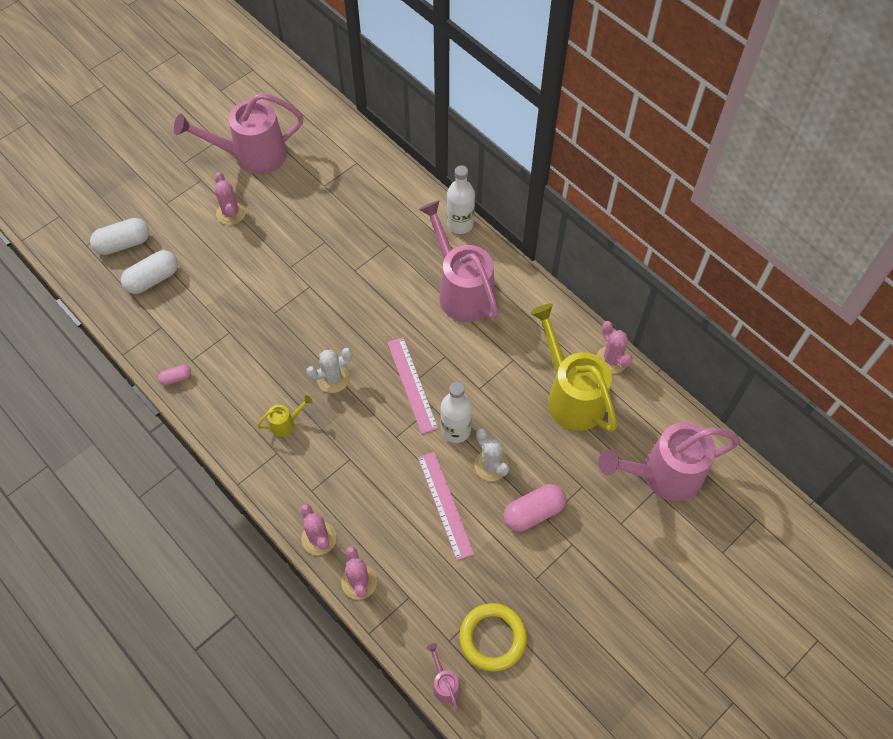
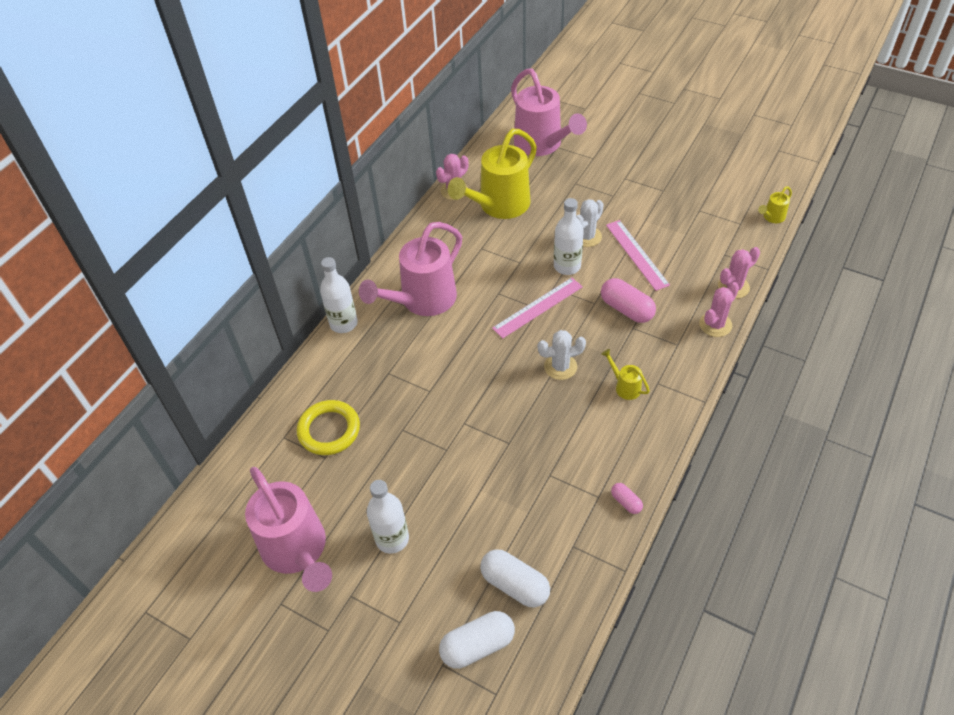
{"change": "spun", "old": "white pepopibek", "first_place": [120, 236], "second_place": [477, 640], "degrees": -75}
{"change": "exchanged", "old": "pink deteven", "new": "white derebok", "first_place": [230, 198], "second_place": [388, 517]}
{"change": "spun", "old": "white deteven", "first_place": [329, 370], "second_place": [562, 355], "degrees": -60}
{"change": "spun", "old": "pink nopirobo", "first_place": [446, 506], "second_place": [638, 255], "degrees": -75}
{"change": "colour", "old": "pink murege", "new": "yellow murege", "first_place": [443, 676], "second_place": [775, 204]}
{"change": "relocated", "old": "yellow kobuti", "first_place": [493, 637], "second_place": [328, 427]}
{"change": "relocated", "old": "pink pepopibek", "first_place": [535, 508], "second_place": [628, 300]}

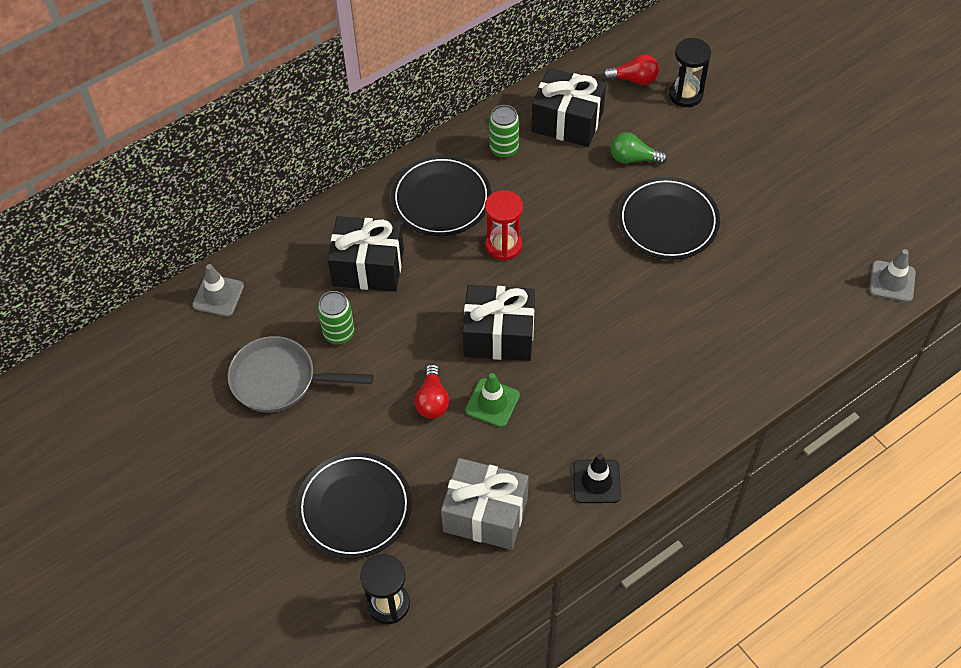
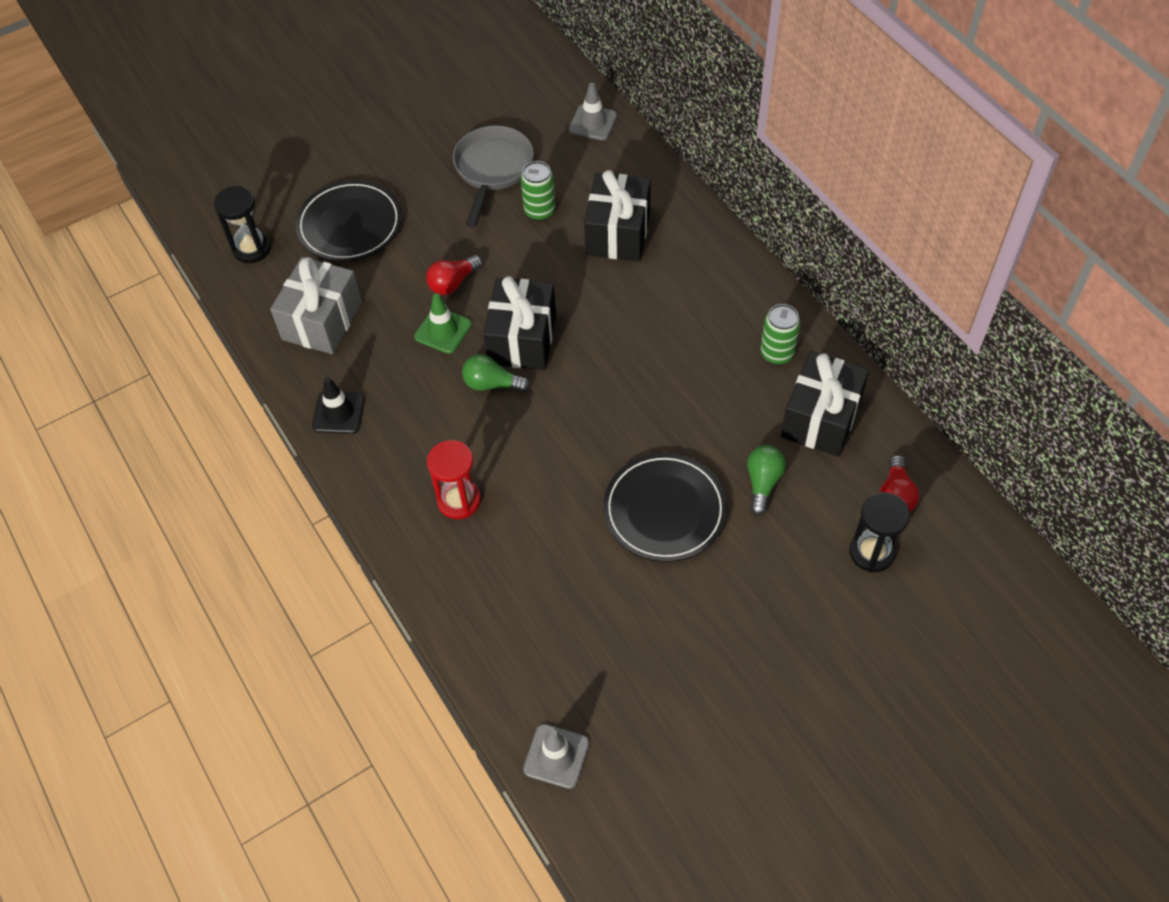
{"change": "missing", "old": "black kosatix", "first_place": [441, 195]}
{"change": "spun", "old": "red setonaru", "first_place": [432, 391], "second_place": [454, 275], "degrees": -45}
{"change": "relocated", "old": "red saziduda", "first_place": [504, 225], "second_place": [454, 479]}
{"change": "appeared", "new": "green setonaru", "second_place": [496, 373]}

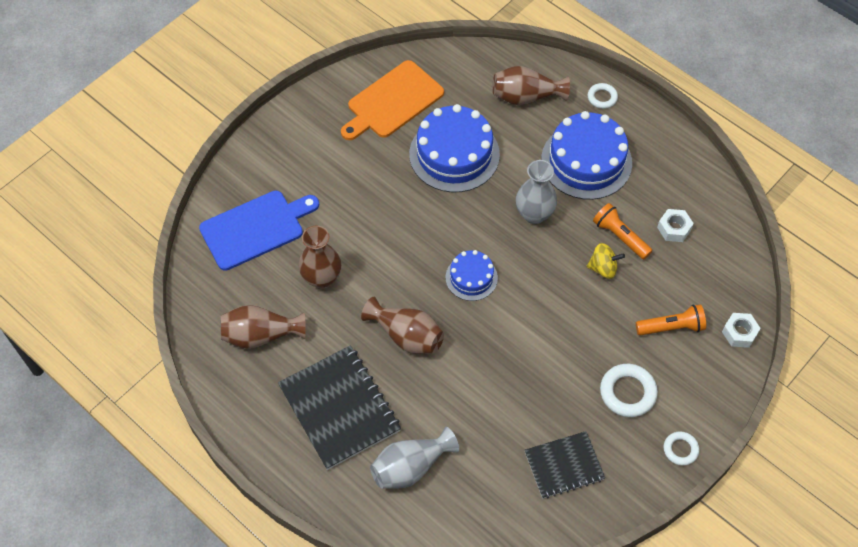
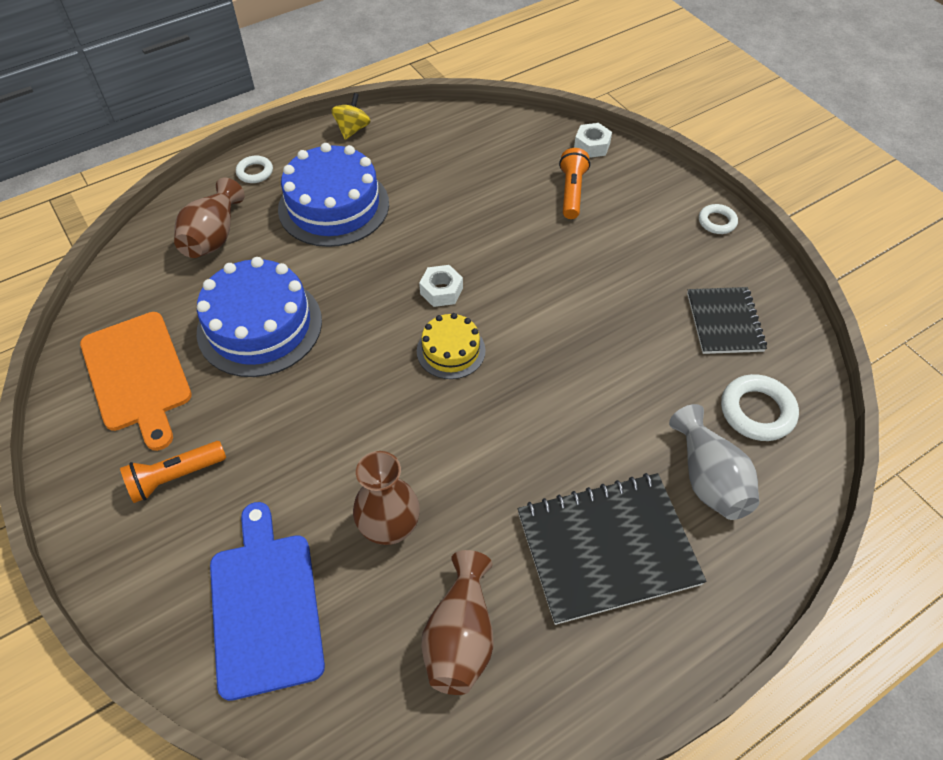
{"change": "missing", "old": "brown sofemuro", "first_place": [402, 325]}
{"change": "colour", "old": "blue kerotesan", "new": "yellow kerotesan", "first_place": [472, 275], "second_place": [451, 346]}
{"change": "missing", "old": "grey sofemuro", "first_place": [536, 192]}
{"change": "relocated", "old": "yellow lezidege", "first_place": [606, 261], "second_place": [350, 116]}
{"change": "relocated", "old": "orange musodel", "first_place": [622, 231], "second_place": [173, 472]}
{"change": "relocated", "old": "white kobuti", "first_place": [629, 390], "second_place": [760, 407]}
{"change": "relocated", "old": "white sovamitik", "first_place": [675, 225], "second_place": [441, 286]}

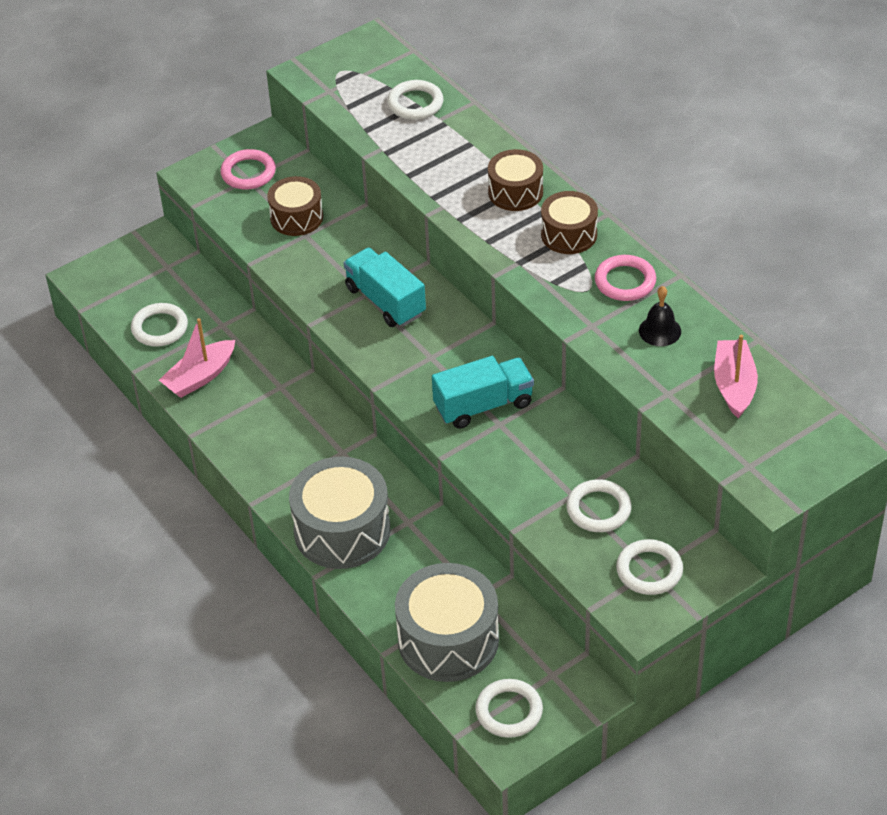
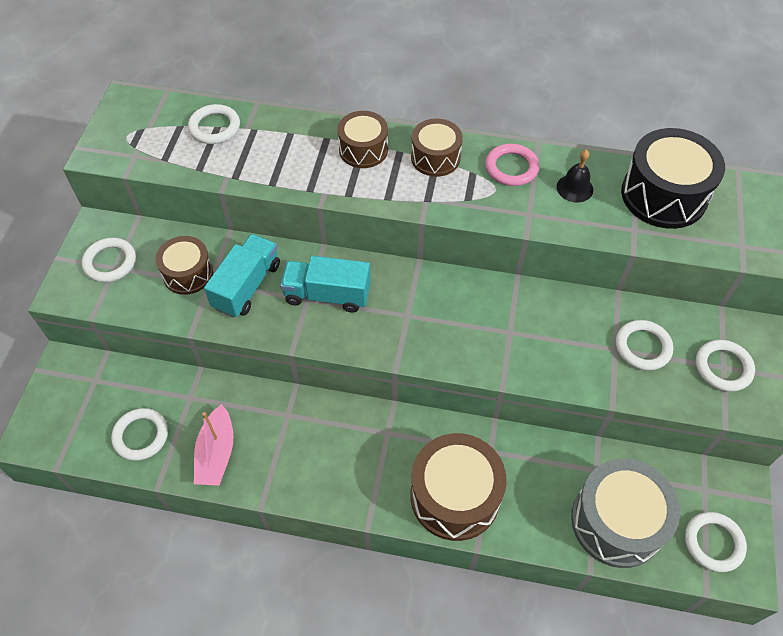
{"change": "colour", "old": "pink kobuti", "new": "white kobuti", "first_place": [248, 169], "second_place": [109, 260]}
{"change": "colour", "old": "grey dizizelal", "new": "brown dizizelal", "first_place": [339, 513], "second_place": [459, 487]}
{"change": "relocated", "old": "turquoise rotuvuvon", "first_place": [483, 392], "second_place": [242, 276]}
{"change": "exchanged", "old": "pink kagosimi", "new": "black dizizelal", "first_place": [736, 376], "second_place": [673, 178]}

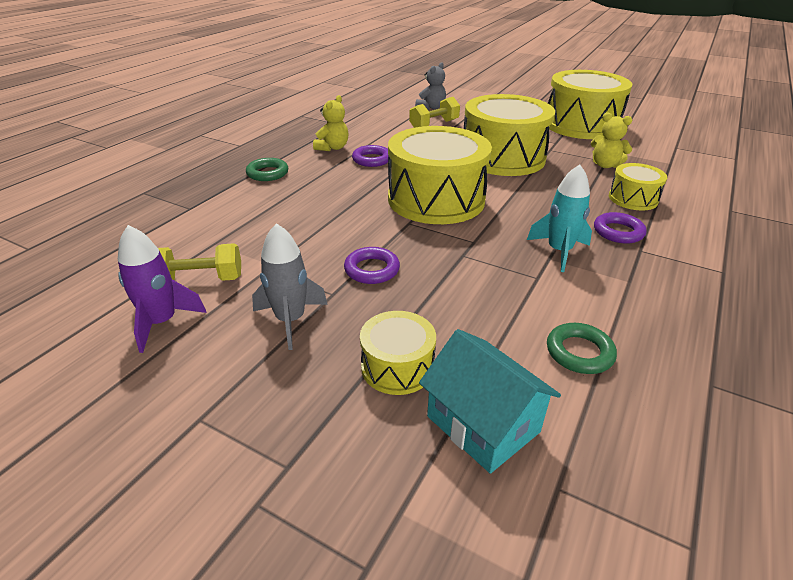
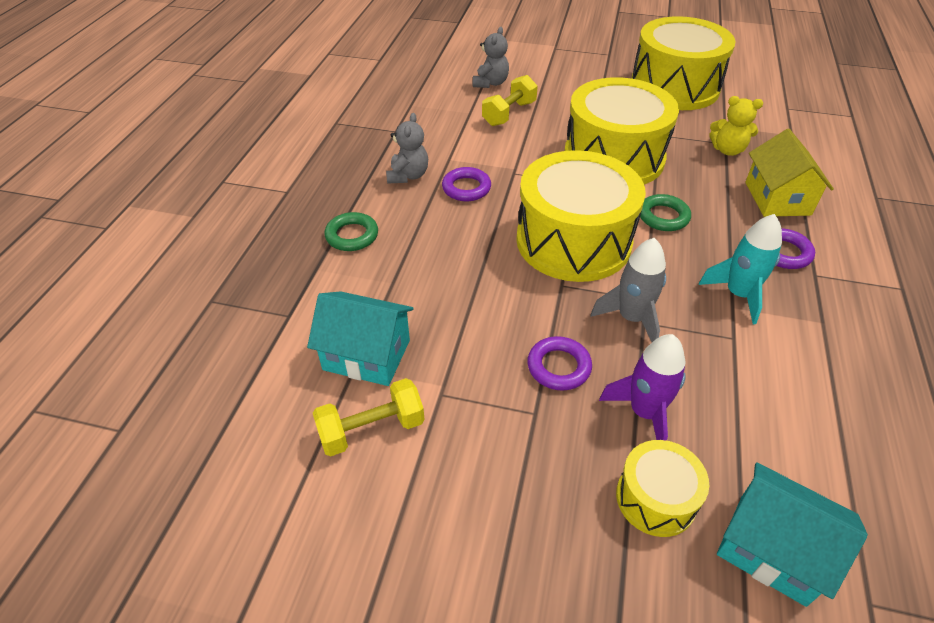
{"change": "relocated", "old": "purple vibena", "first_place": [162, 289], "second_place": [642, 387]}
{"change": "relocated", "old": "grey vibena", "first_place": [290, 286], "second_place": [628, 290]}
{"change": "colour", "old": "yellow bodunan", "new": "grey bodunan", "first_place": [331, 123], "second_place": [407, 148]}
{"change": "relocated", "old": "green kobuti", "first_place": [582, 348], "second_place": [665, 212]}
{"change": "exchanged", "old": "yellow dizizelal", "new": "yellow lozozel", "first_place": [638, 186], "second_place": [789, 173]}
{"change": "appeared", "new": "turquoise lozozel", "second_place": [360, 338]}

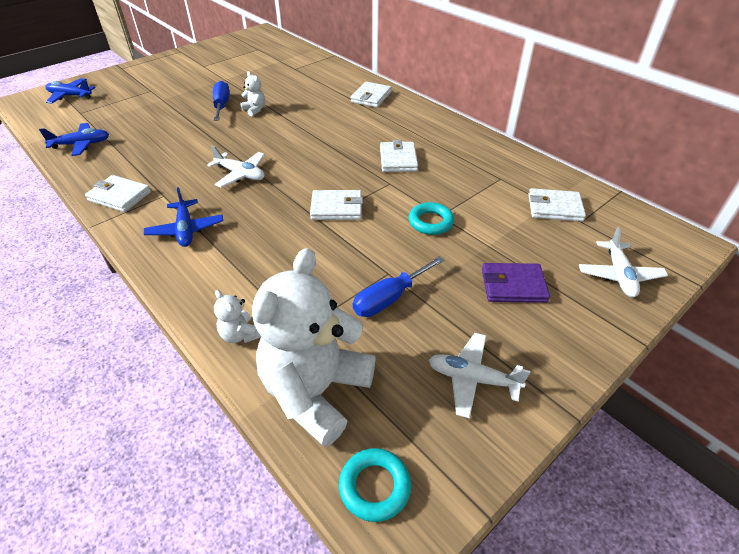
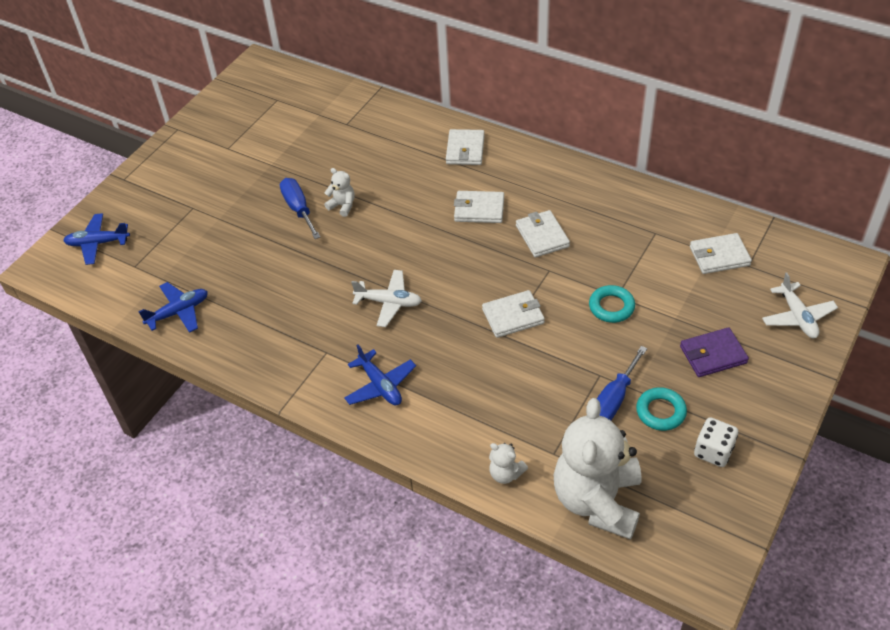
{"change": "relocated", "old": "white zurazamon", "first_place": [118, 193], "second_place": [479, 207]}
{"change": "relocated", "old": "turquoise kobuti", "first_place": [375, 485], "second_place": [661, 409]}
{"change": "exchanged", "old": "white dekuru", "new": "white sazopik", "first_place": [479, 376], "second_place": [716, 442]}

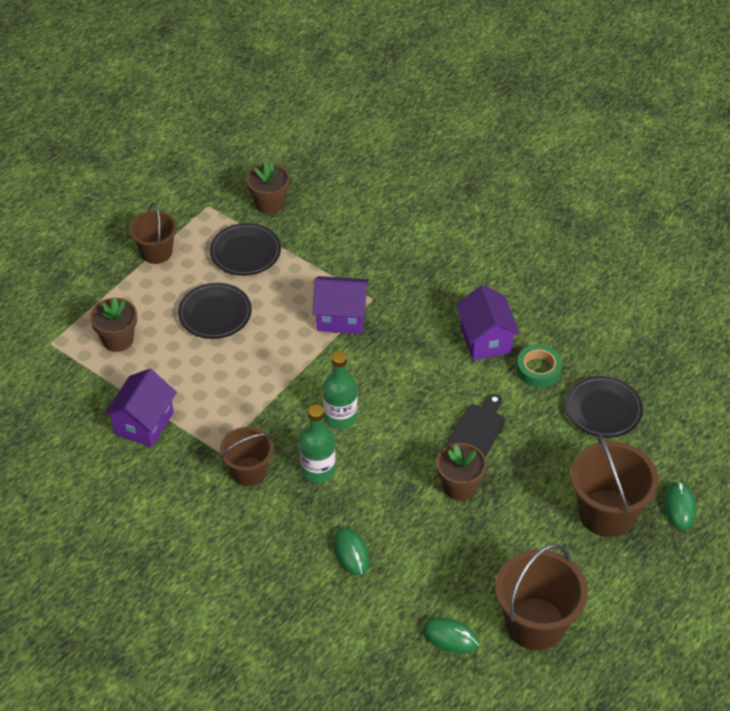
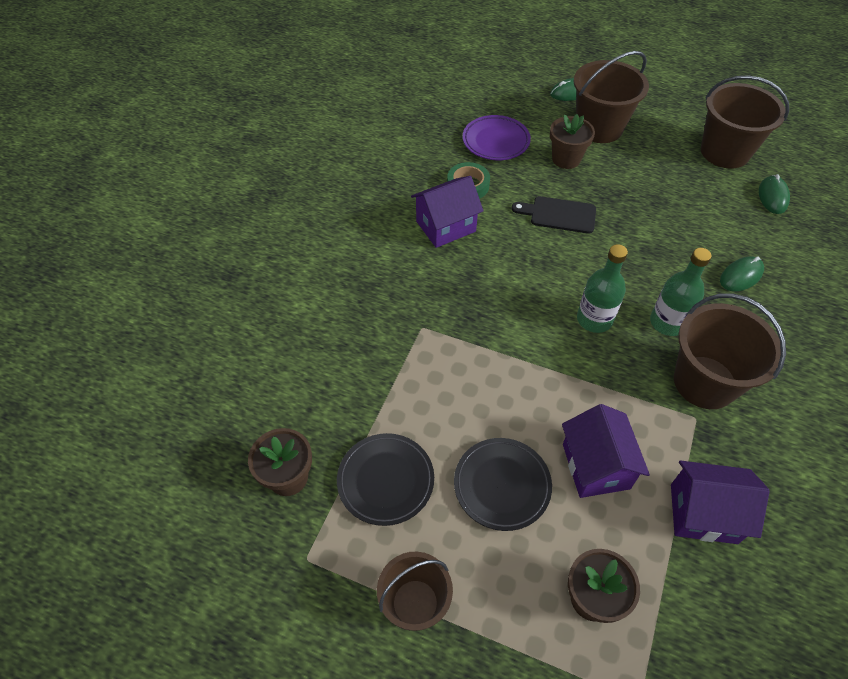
{"change": "size", "old": "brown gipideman", "first_place": [247, 456], "second_place": [730, 351], "factor": 1.57}
{"change": "relocated", "old": "purple lozozel", "first_place": [341, 305], "second_place": [606, 451]}
{"change": "relocated", "old": "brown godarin", "first_place": [461, 472], "second_place": [572, 141]}
{"change": "colour", "old": "black kosatix", "new": "purple kosatix", "first_place": [604, 407], "second_place": [497, 137]}

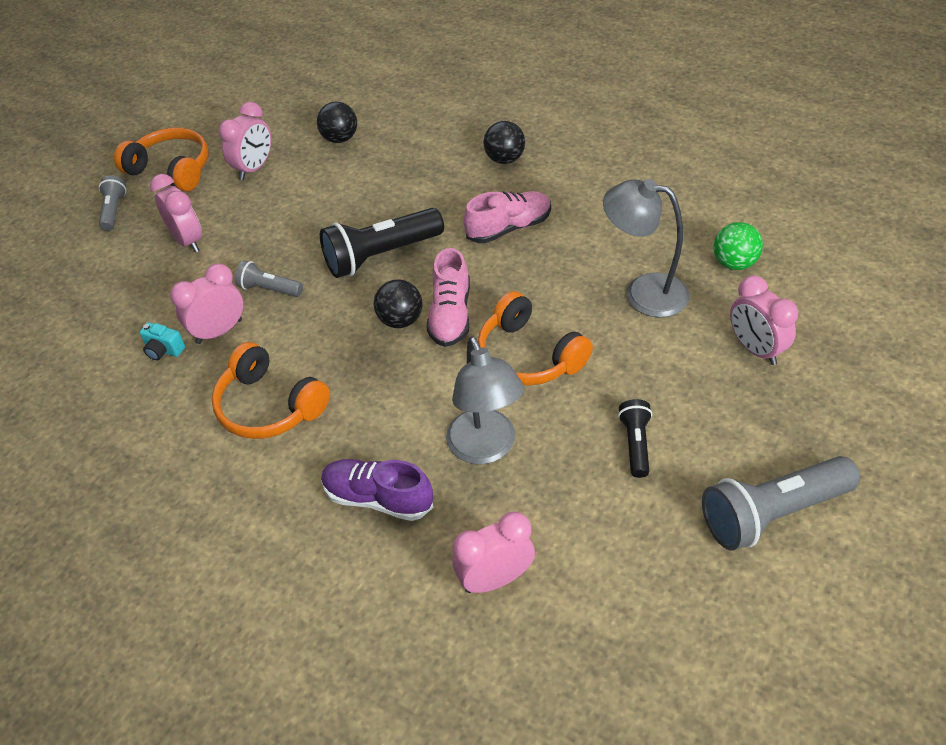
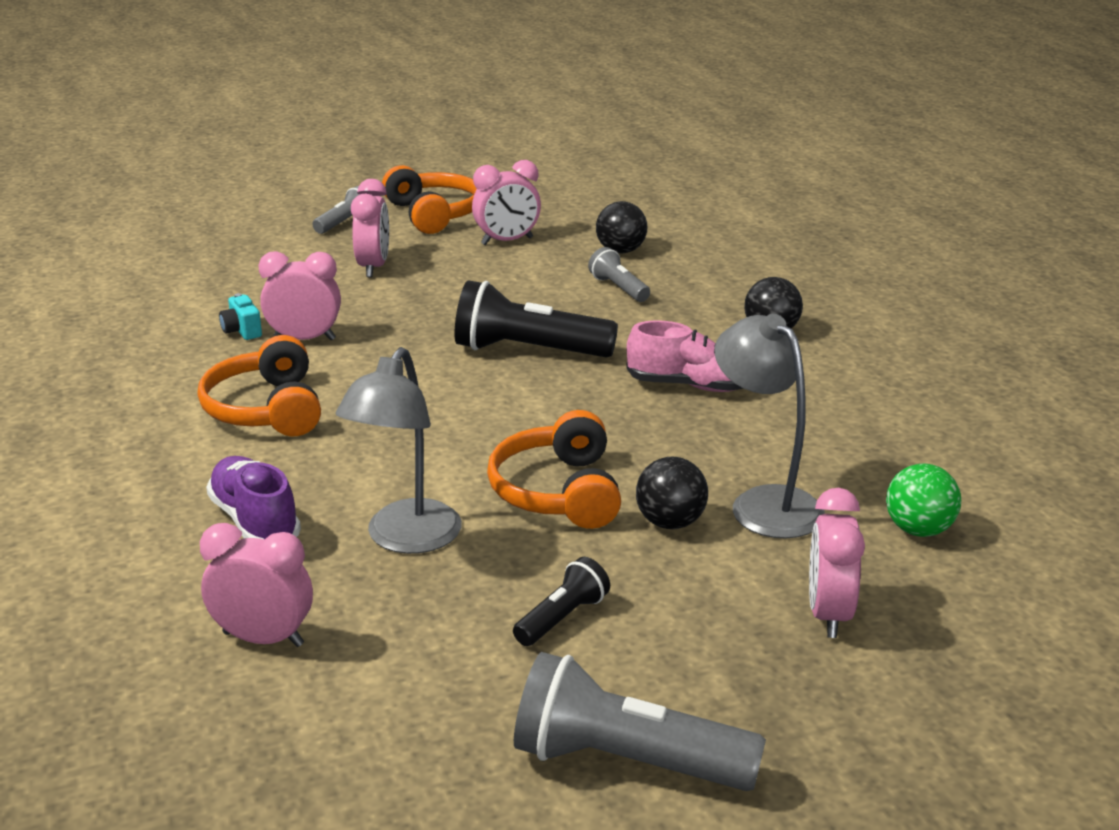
{"change": "relocated", "old": "grey musodel", "first_place": [269, 278], "second_place": [619, 274]}
{"change": "relocated", "old": "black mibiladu", "first_place": [398, 303], "second_place": [672, 493]}
{"change": "missing", "old": "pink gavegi", "first_place": [448, 297]}

